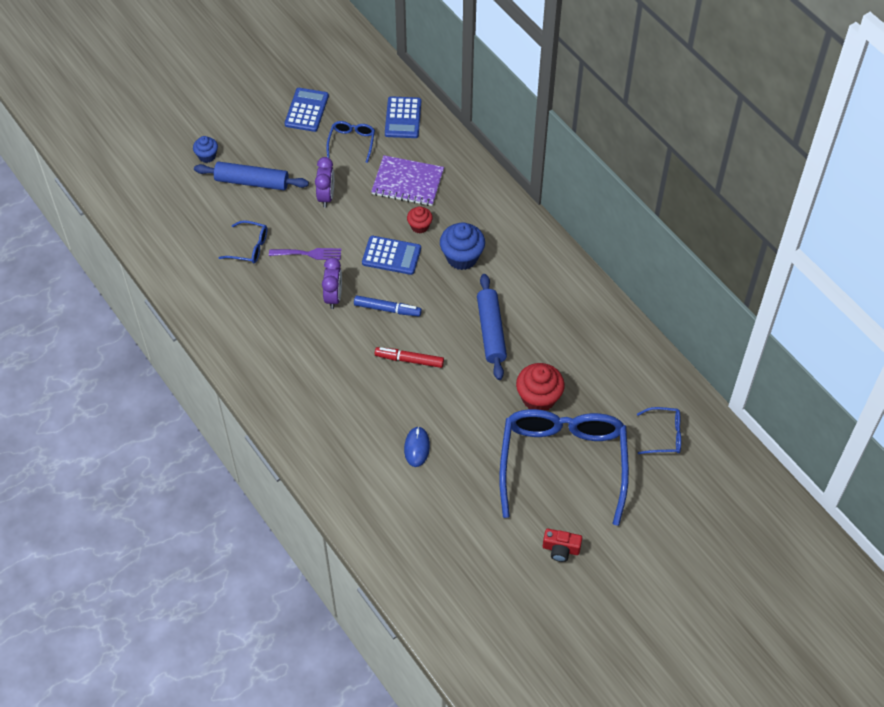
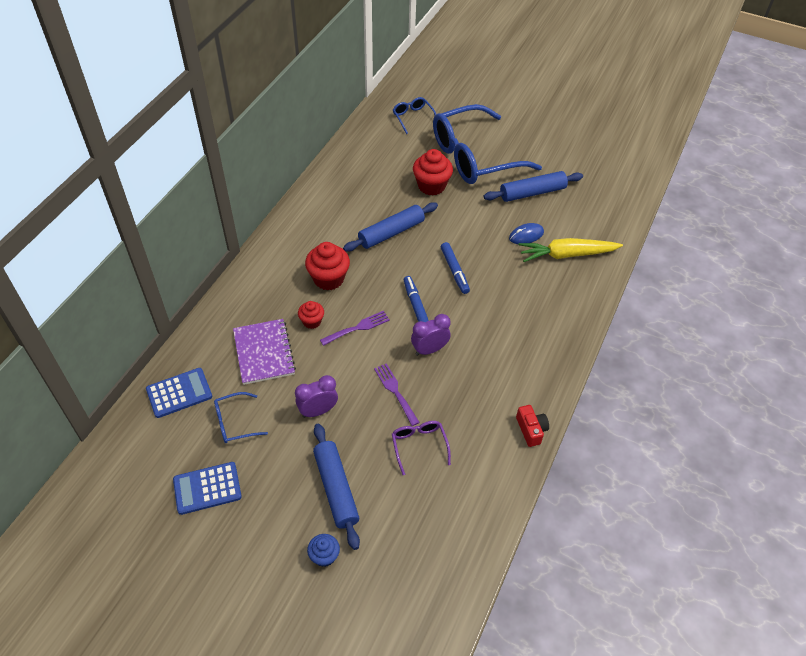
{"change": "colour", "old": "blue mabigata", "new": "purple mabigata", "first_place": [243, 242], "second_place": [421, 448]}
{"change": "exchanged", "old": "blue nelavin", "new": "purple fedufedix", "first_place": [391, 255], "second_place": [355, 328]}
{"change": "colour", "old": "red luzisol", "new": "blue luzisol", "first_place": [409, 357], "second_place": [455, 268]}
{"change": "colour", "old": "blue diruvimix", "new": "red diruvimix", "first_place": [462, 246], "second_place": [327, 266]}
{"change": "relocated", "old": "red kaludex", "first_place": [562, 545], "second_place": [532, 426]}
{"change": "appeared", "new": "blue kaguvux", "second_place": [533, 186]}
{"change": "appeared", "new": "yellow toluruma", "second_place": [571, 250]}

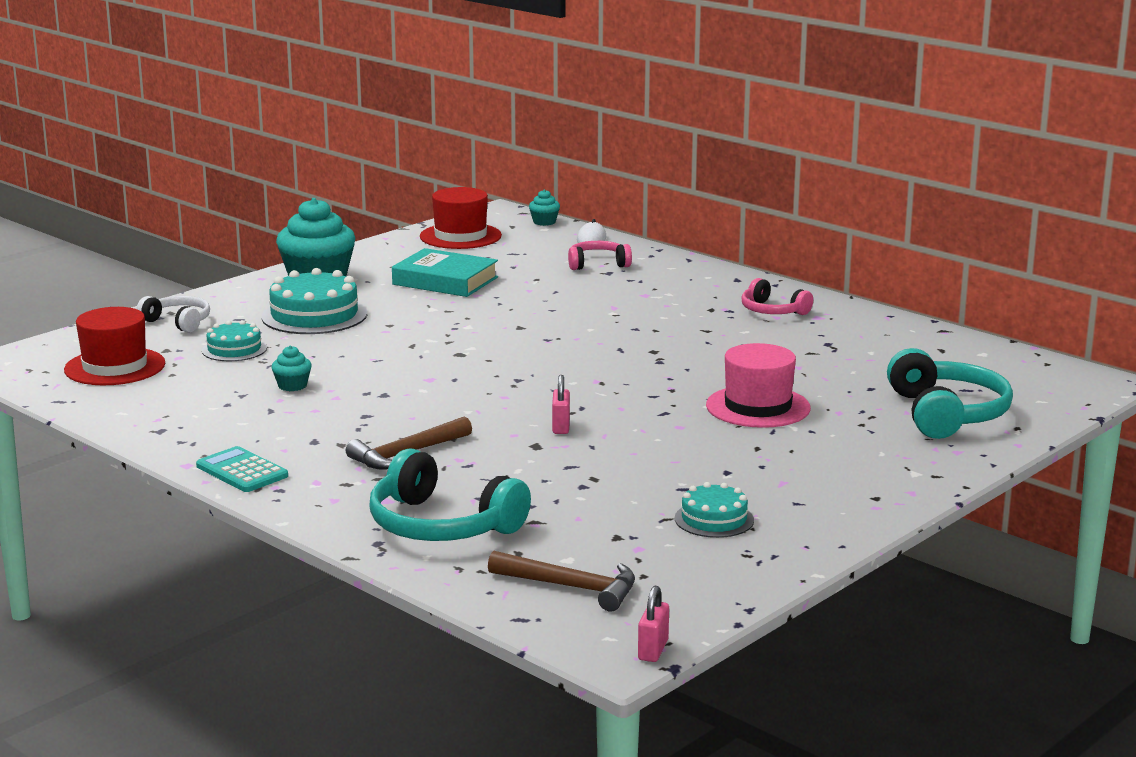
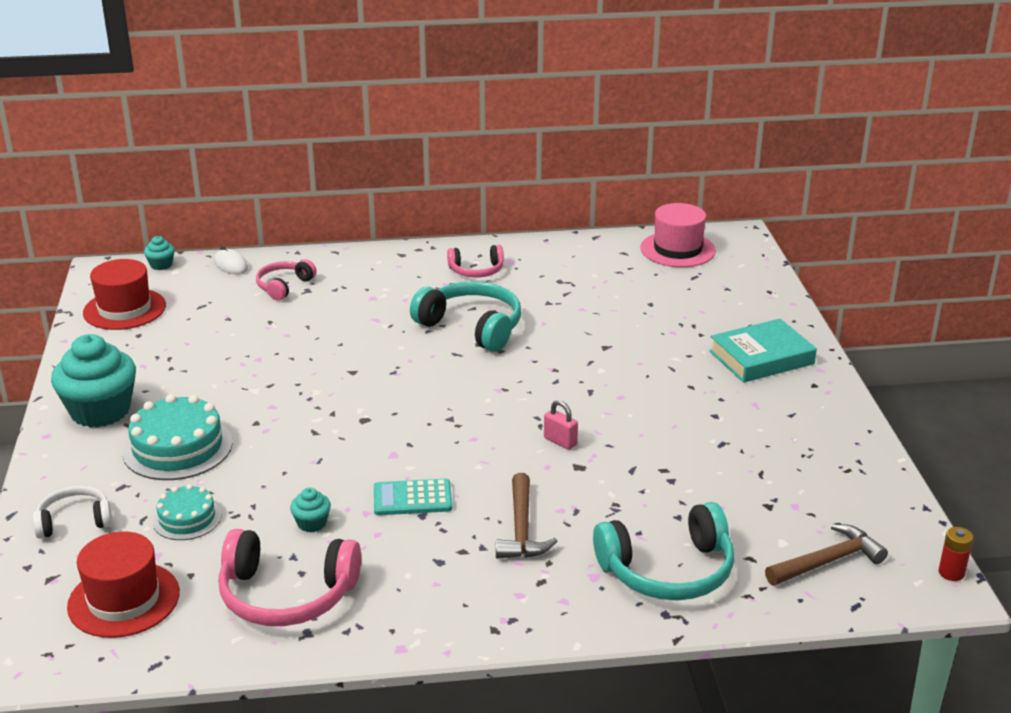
{"change": "relocated", "old": "turquoise nelavin", "first_place": [242, 469], "second_place": [413, 496]}
{"change": "relocated", "old": "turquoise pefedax", "first_place": [445, 272], "second_place": [763, 351]}
{"change": "exchanged", "old": "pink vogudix", "new": "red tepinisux", "first_place": [653, 624], "second_place": [955, 554]}
{"change": "missing", "old": "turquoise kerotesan", "first_place": [714, 510]}
{"change": "relocated", "old": "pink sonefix", "first_place": [758, 385], "second_place": [678, 235]}
{"change": "relocated", "old": "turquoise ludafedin", "first_place": [950, 393], "second_place": [465, 317]}
{"change": "appeared", "new": "pink ludafedin", "second_place": [289, 577]}

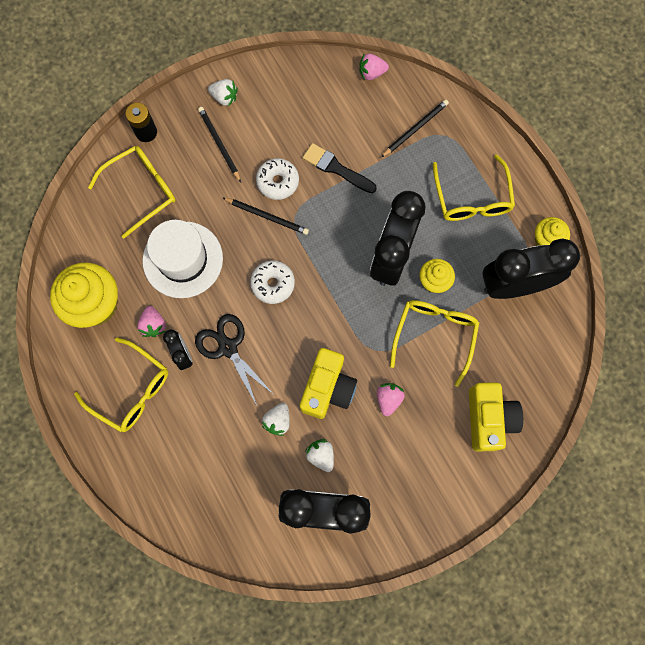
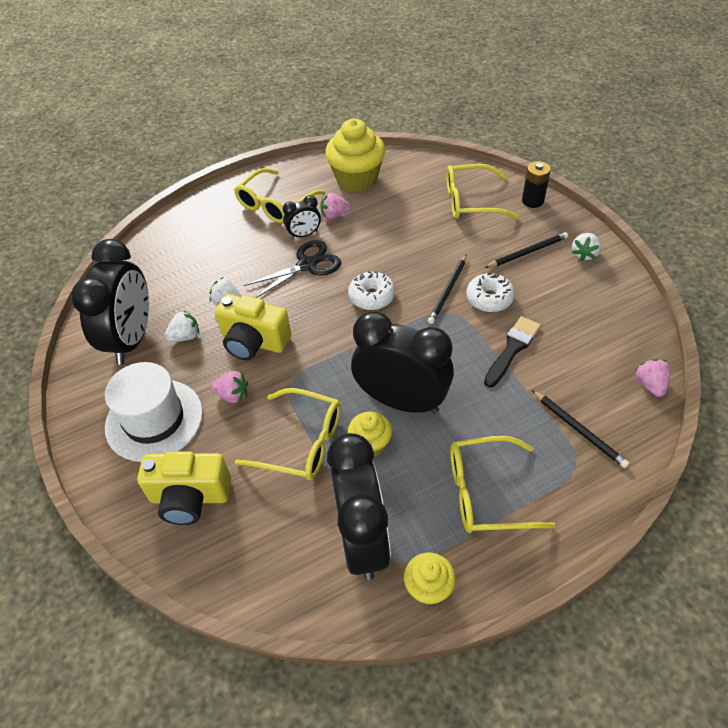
{"change": "spun", "old": "yellow mabigata", "first_place": [132, 192], "second_place": [482, 191], "degrees": 120}
{"change": "relocated", "old": "white sonefix", "first_place": [183, 259], "second_place": [154, 412]}

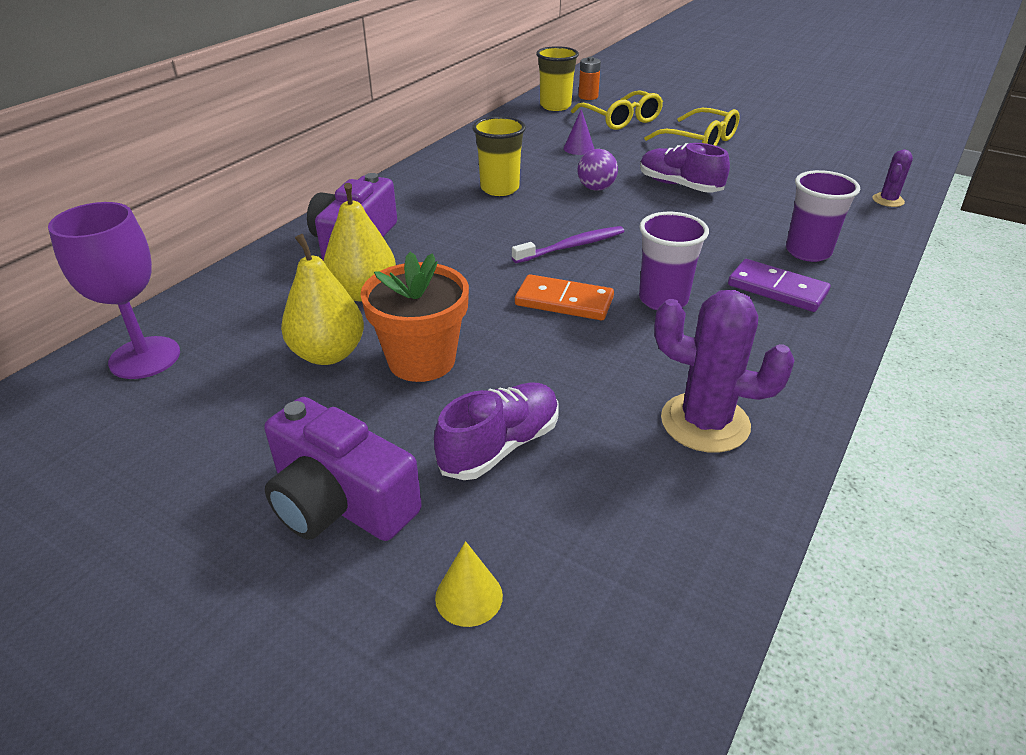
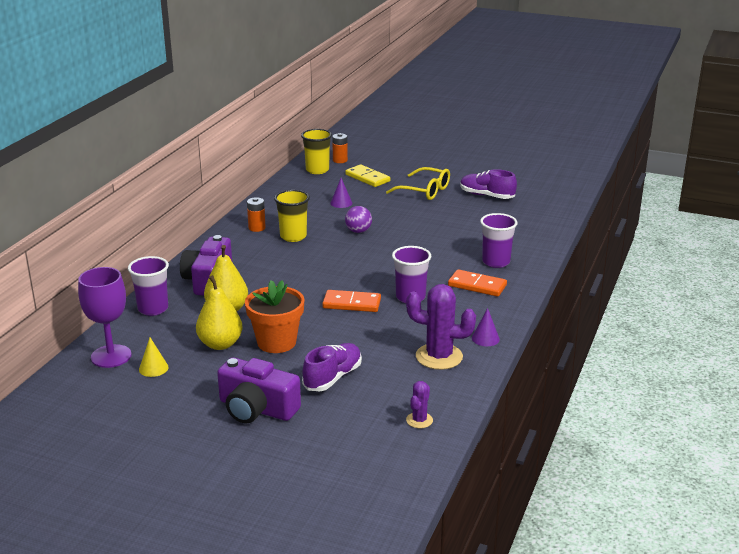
{"change": "relocated", "old": "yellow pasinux", "first_place": [469, 584], "second_place": [153, 357]}
{"change": "missing", "old": "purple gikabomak", "first_place": [568, 244]}
{"change": "exchanged", "old": "yellow mabigata", "new": "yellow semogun", "first_place": [617, 110], "second_place": [367, 176]}
{"change": "relocated", "old": "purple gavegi", "first_place": [685, 167], "second_place": [488, 184]}
{"change": "colour", "old": "purple semogun", "new": "orange semogun", "first_place": [779, 285], "second_place": [477, 283]}
{"change": "relocated", "old": "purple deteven", "first_place": [892, 178], "second_place": [419, 404]}
{"change": "appeared", "new": "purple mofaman", "second_place": [148, 286]}
{"change": "appeared", "new": "orange tepinisux", "second_place": [256, 214]}
{"change": "appeared", "new": "purple pasinux", "second_place": [486, 327]}

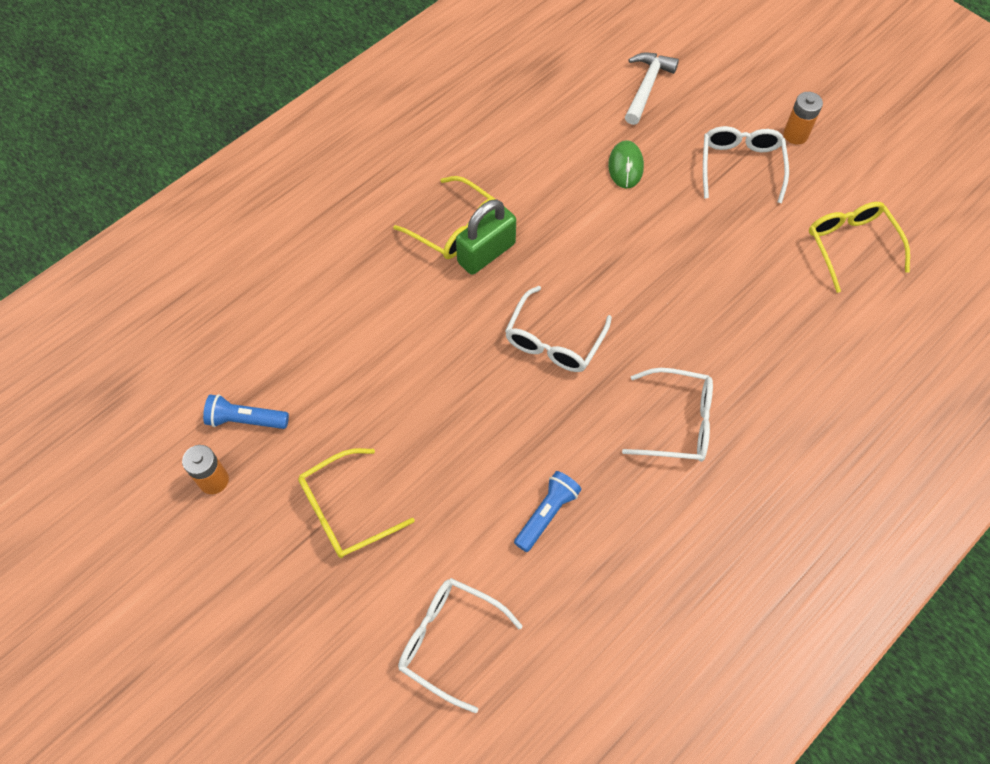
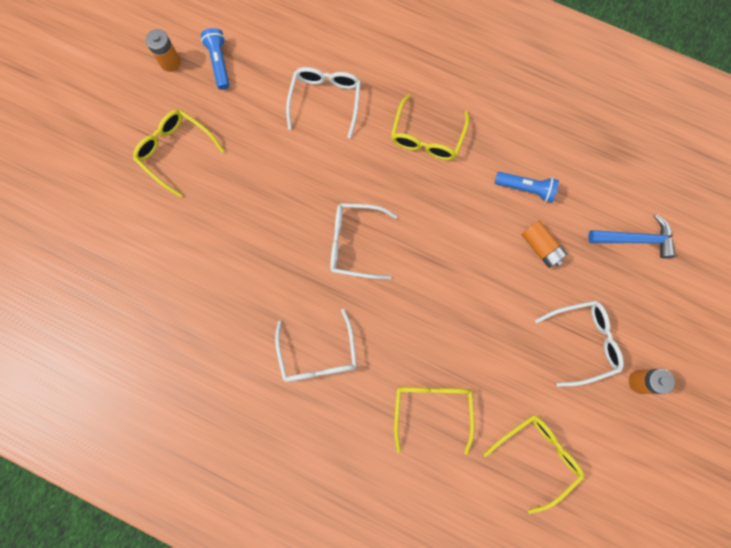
{"change": "relocated", "old": "white mabigata", "first_place": [460, 645], "second_place": [323, 102]}
{"change": "missing", "old": "green vogudix", "first_place": [486, 237]}
{"change": "relocated", "old": "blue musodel", "first_place": [548, 511], "second_place": [527, 187]}
{"change": "exchanged", "old": "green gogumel", "new": "orange tepinisux", "first_place": [626, 164], "second_place": [544, 244]}
{"change": "colour", "old": "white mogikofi", "new": "blue mogikofi", "first_place": [652, 88], "second_place": [632, 236]}
{"change": "appeared", "new": "yellow mabigata", "second_place": [434, 421]}

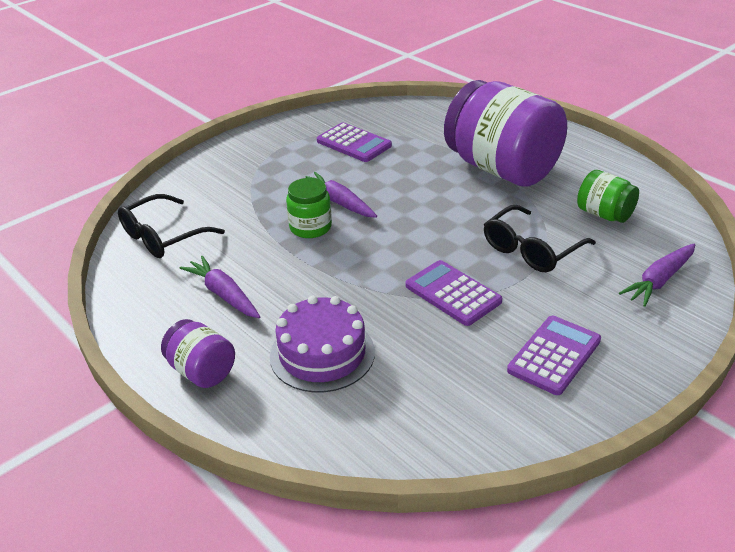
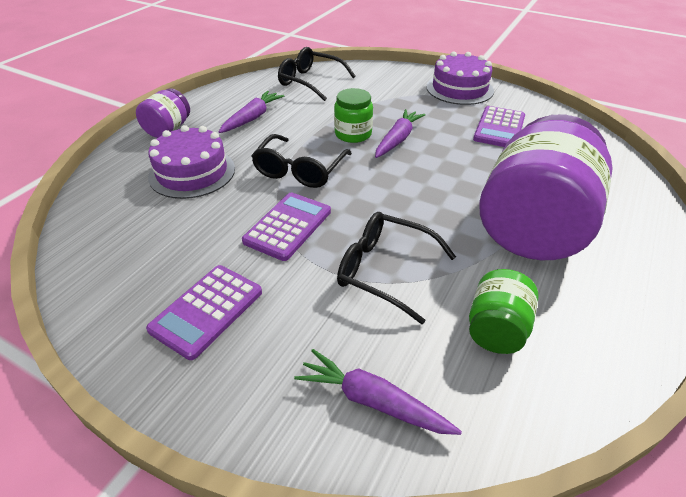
{"change": "spun", "old": "purple nelavin", "first_place": [554, 355], "second_place": [204, 312], "degrees": 105}
{"change": "appeared", "new": "black mabigata", "second_place": [301, 161]}
{"change": "appeared", "new": "purple kerotesan", "second_place": [460, 78]}

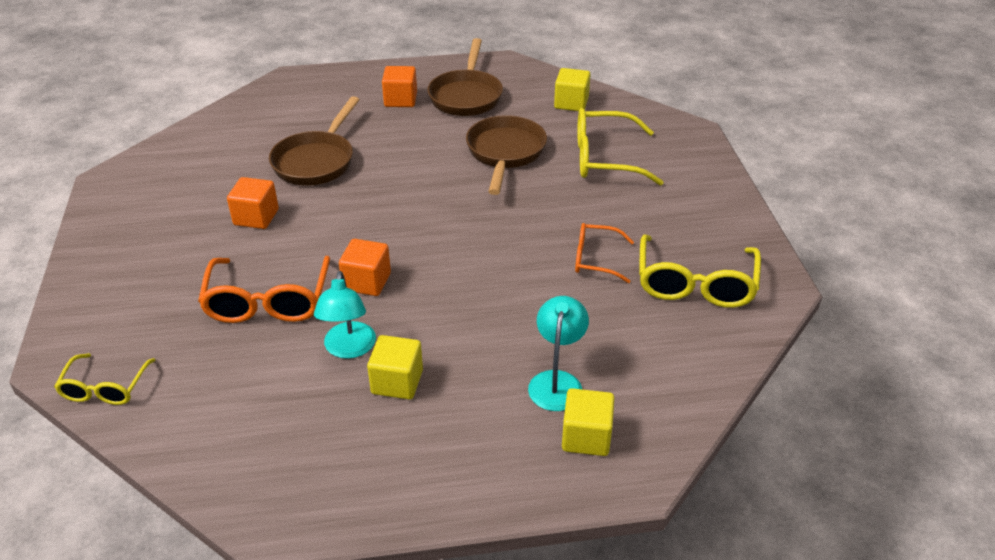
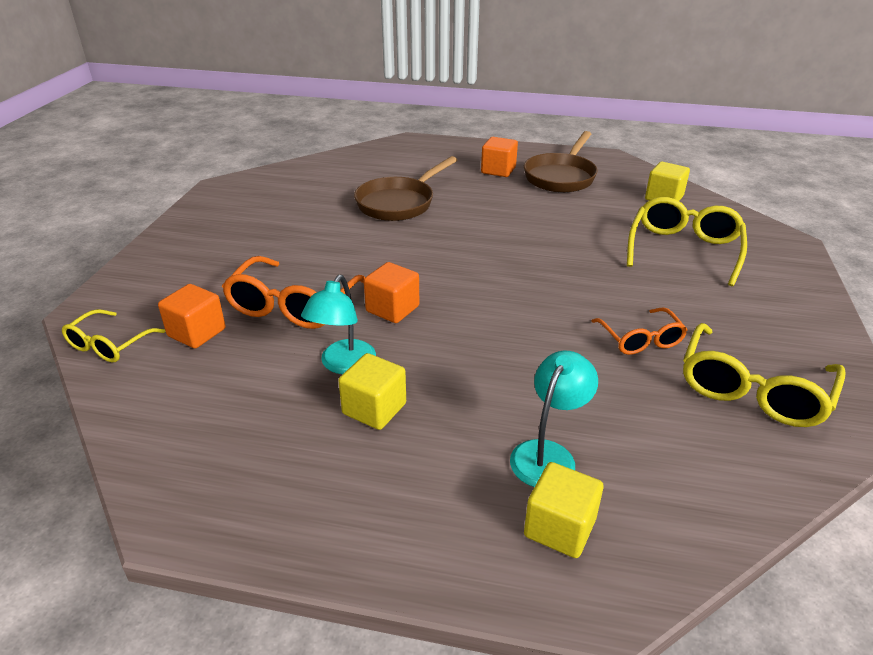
{"change": "relocated", "old": "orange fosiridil", "first_place": [253, 203], "second_place": [191, 316]}
{"change": "missing", "old": "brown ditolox", "first_place": [506, 155]}
{"change": "spun", "old": "orange mabigata", "first_place": [604, 253], "second_place": [639, 331], "degrees": -135}
{"change": "spun", "old": "yellow mabigata", "first_place": [620, 147], "second_place": [687, 241], "degrees": 90}

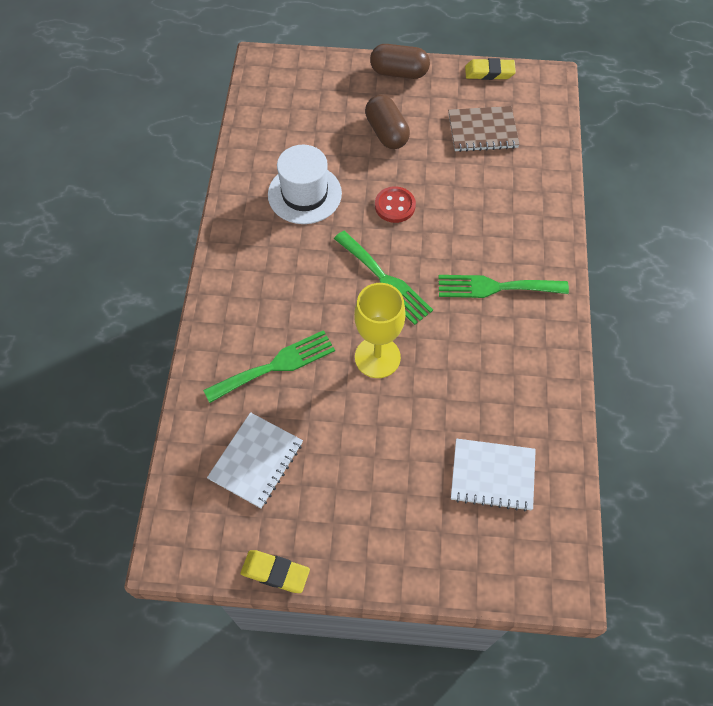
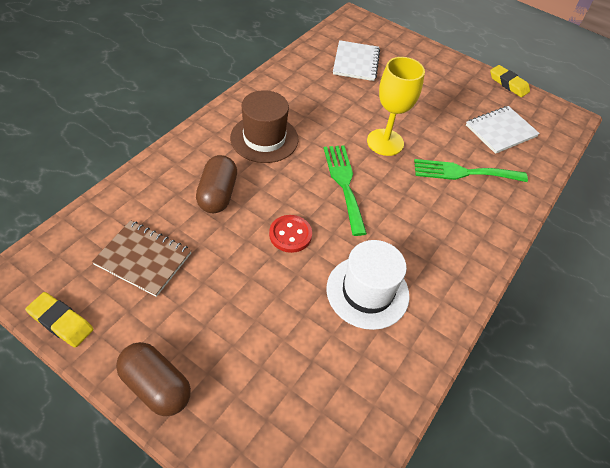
{"change": "relocated", "old": "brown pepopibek", "first_place": [387, 122], "second_place": [216, 184]}
{"change": "exchanged", "old": "green fedufedix", "new": "brown sonefix", "first_place": [503, 286], "second_place": [264, 126]}
{"change": "spun", "old": "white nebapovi", "first_place": [493, 475], "second_place": [356, 60], "degrees": 60}

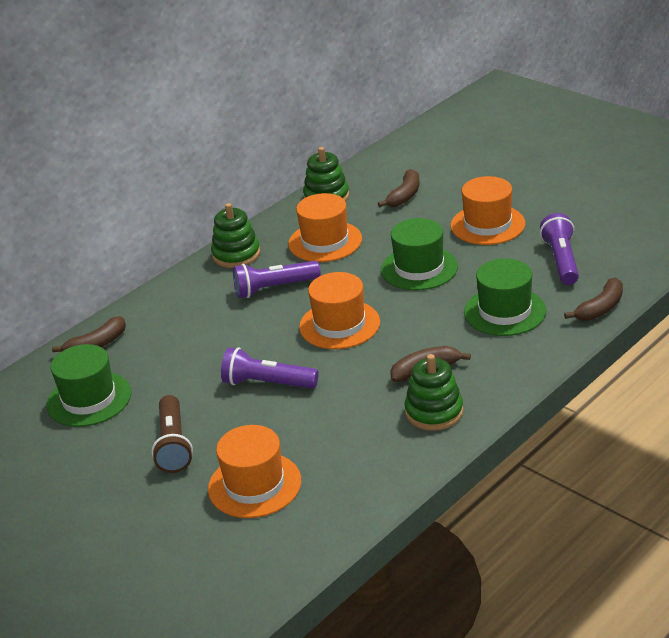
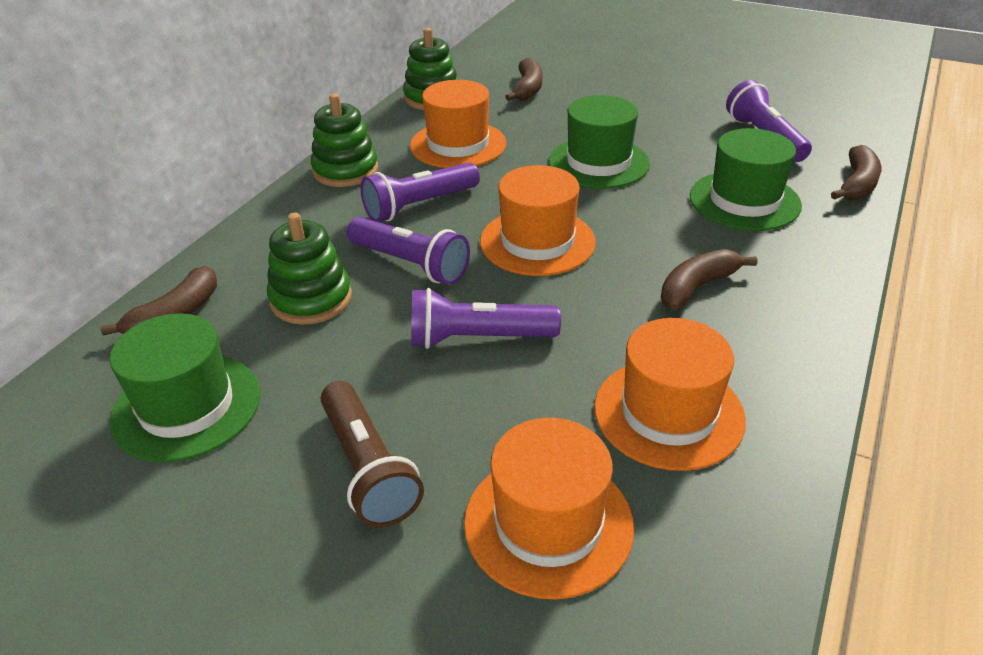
{"change": "relocated", "old": "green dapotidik", "first_place": [434, 392], "second_place": [309, 268]}
{"change": "relocated", "old": "orange sonefix", "first_place": [488, 210], "second_place": [670, 394]}
{"change": "appeared", "new": "purple musodel", "second_place": [408, 251]}

